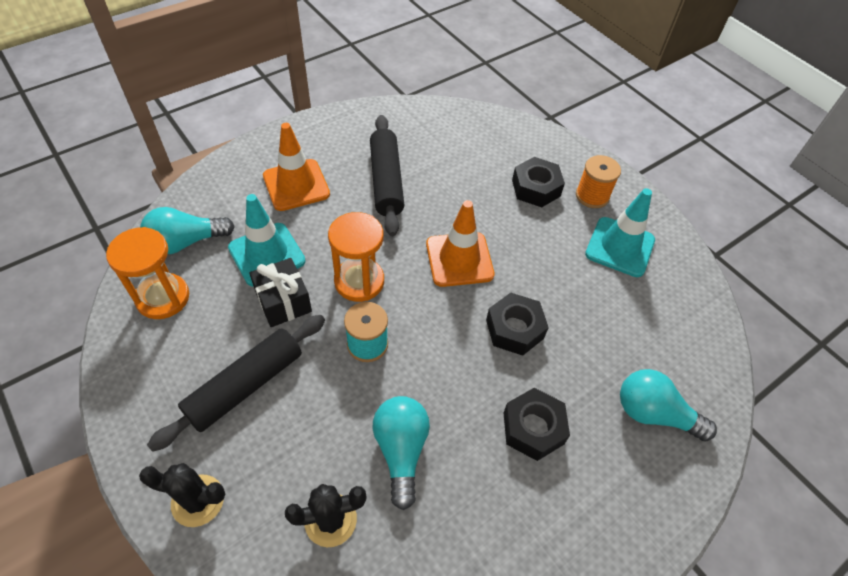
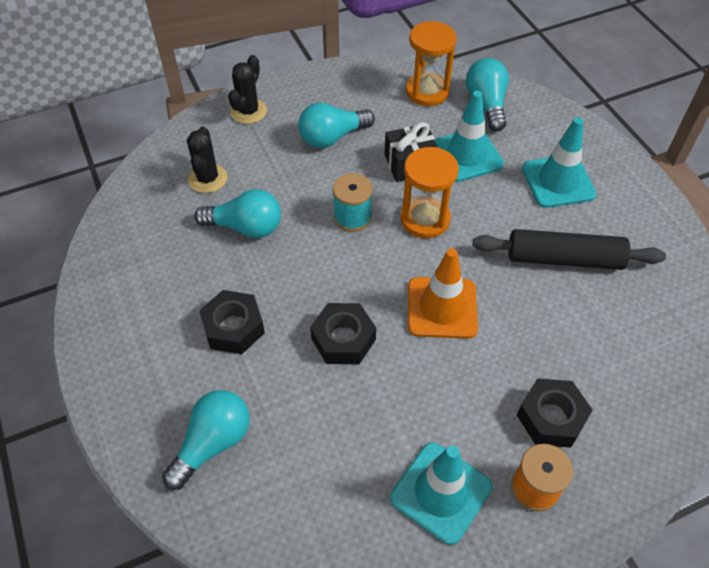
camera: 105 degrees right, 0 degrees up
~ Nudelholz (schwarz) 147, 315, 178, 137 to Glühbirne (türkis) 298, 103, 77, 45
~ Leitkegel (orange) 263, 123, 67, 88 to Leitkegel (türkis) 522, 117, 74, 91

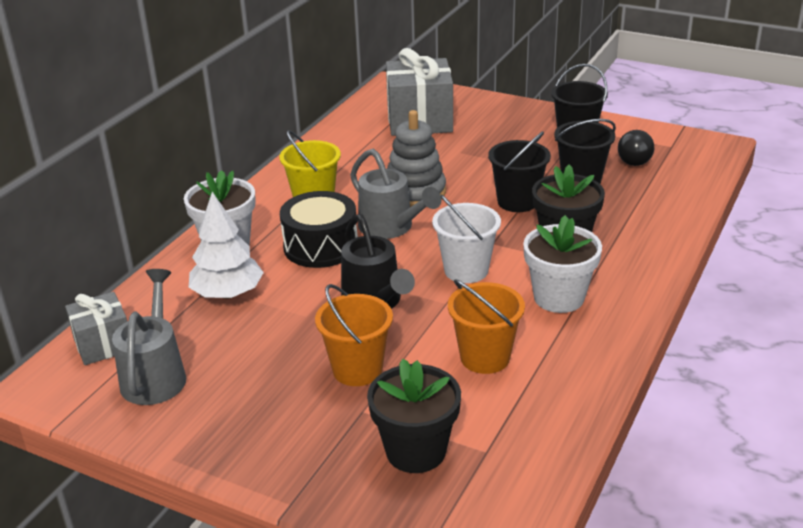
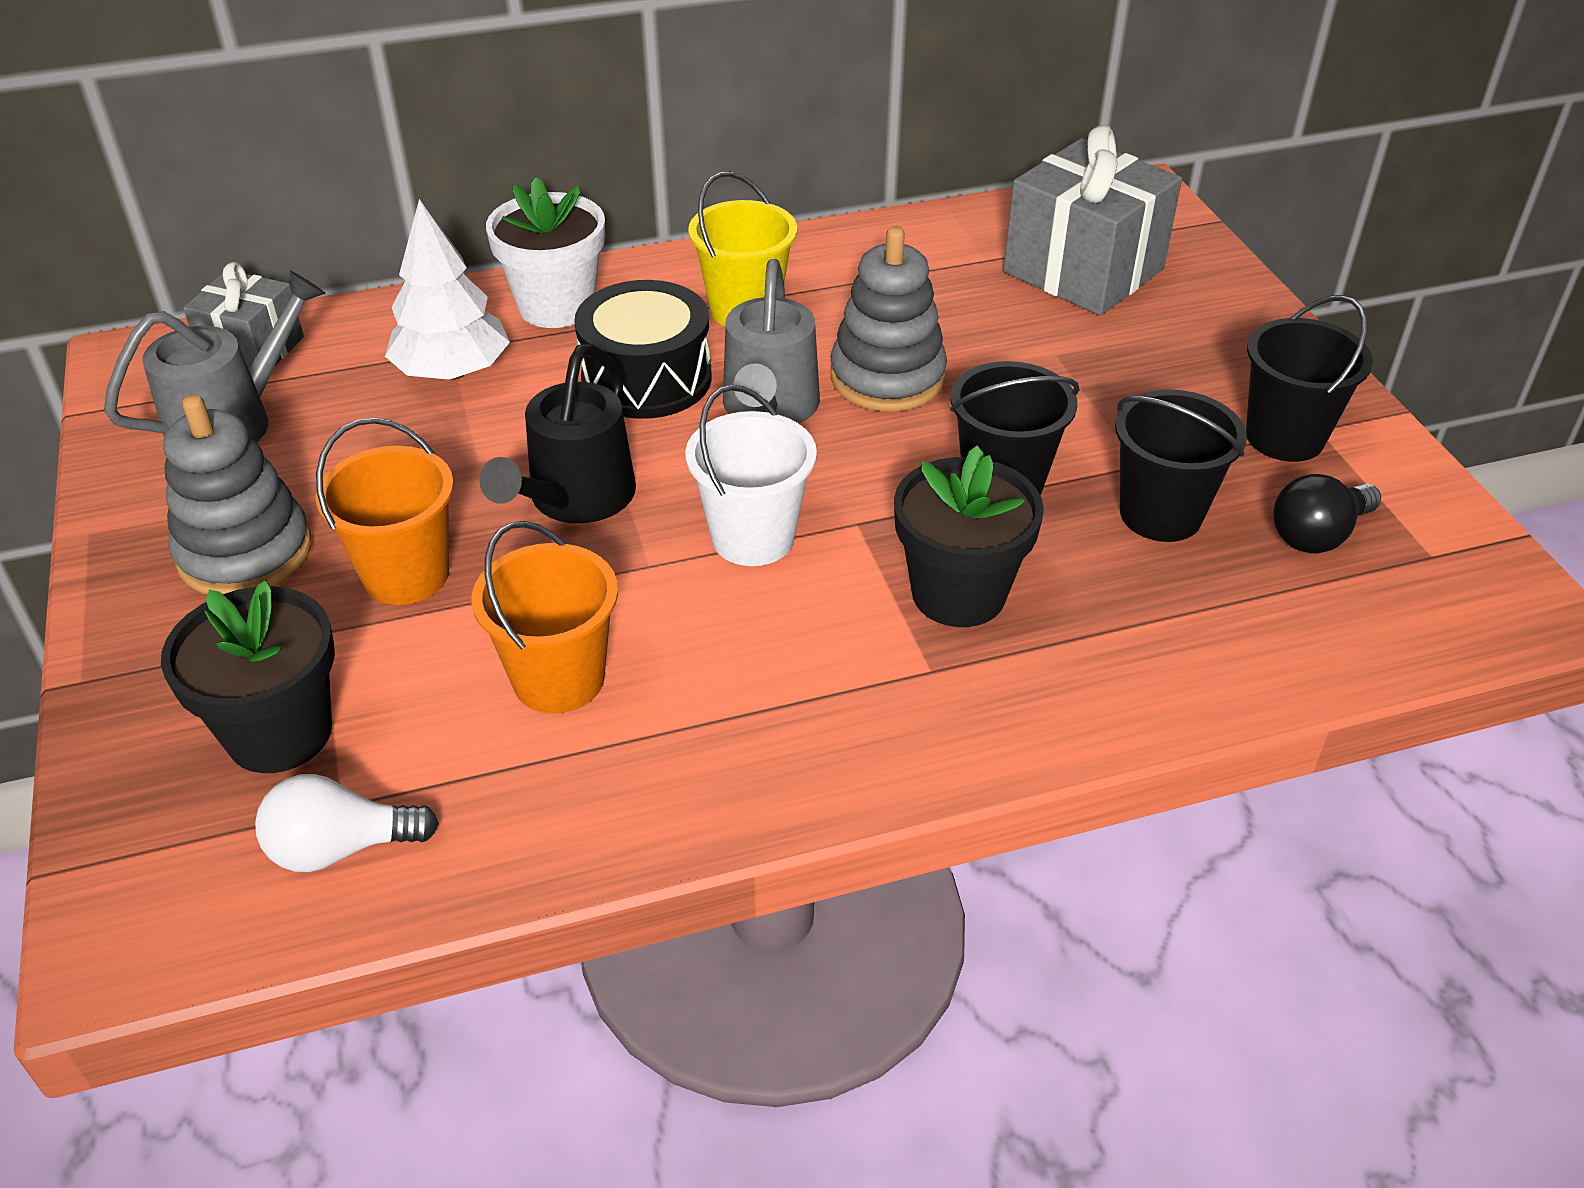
camera: 45 degrees right, 10 degrees up
+ Stapelspielzeug (grau) 163, 394, 149, 201
+ Glühbirne (weiß) 255, 774, 184, 98
- Blumentopf (weiß) 523, 215, 79, 98

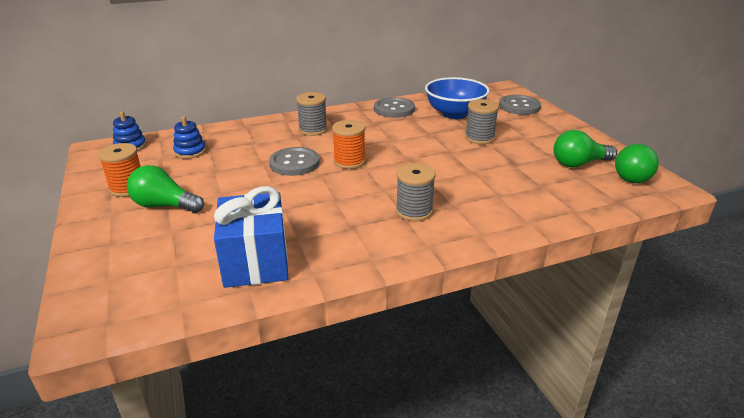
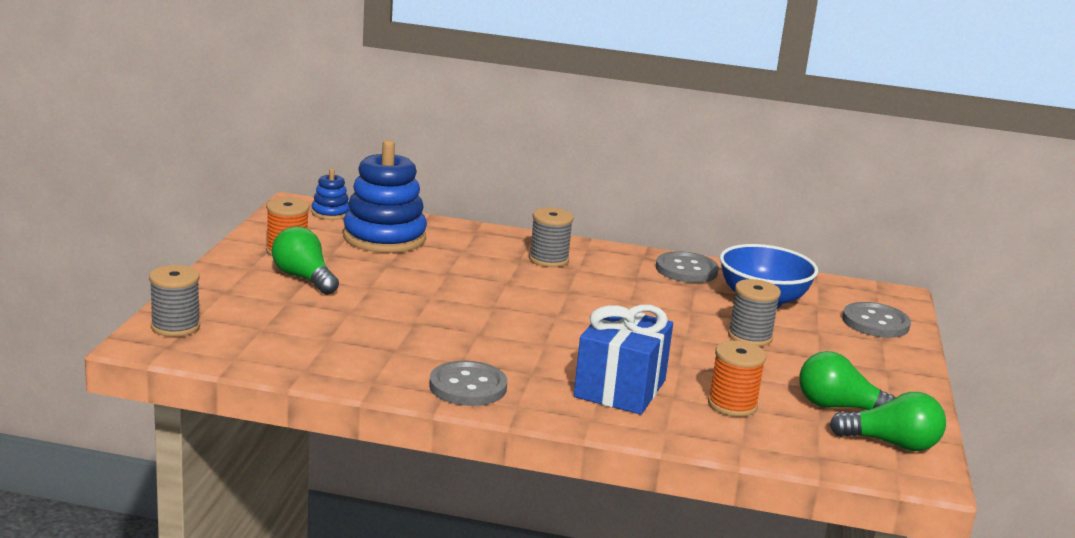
camera: 30 degrees right, 10 degrees down
~ Garnrolle (grau) 396, 163, 40, 58 to 149, 265, 51, 72
~ Stapelspielzeug (blau) 173, 116, 33, 43 = 343, 140, 84, 113 x2.09
~ Knopf (grau) 269, 147, 51, 29 to 429, 361, 78, 45
~ Geschenk (blau) 214, 186, 75, 102 to 574, 305, 99, 110
~ Garnrolle (orange) 332, 120, 34, 49 to 708, 341, 58, 76
~ Glühbirne (grün) 615, 144, 44, 39 = 830, 392, 116, 59 135 degrees counterclockwise

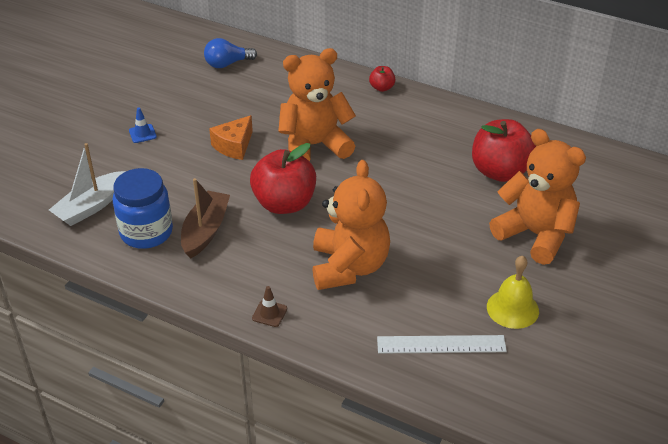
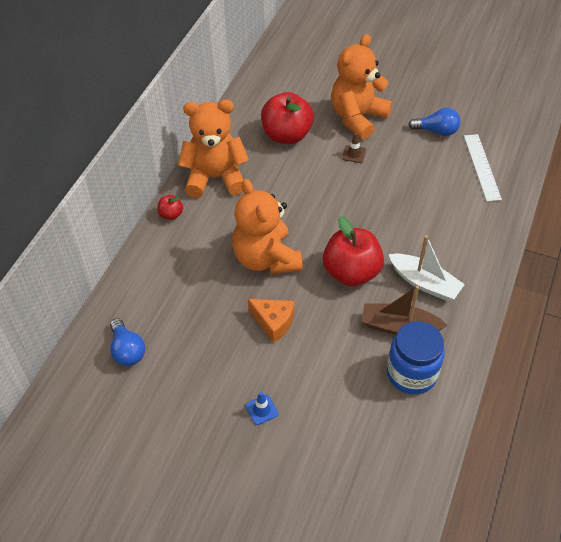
camera: 95 degrees left, 10 degrees up
~ Teddybär (orange) 312, 160, 78, 130 to 178, 99, 71, 99
~ Leitkegel (braun) 252, 286, 35, 41 to 342, 133, 24, 30
~ Boot (weiß) 49, 143, 77, 83 to 389, 235, 76, 66
~ Glocke (gelb) 487, 256, 52, 73 to Glühbirne (blau) 408, 108, 52, 28

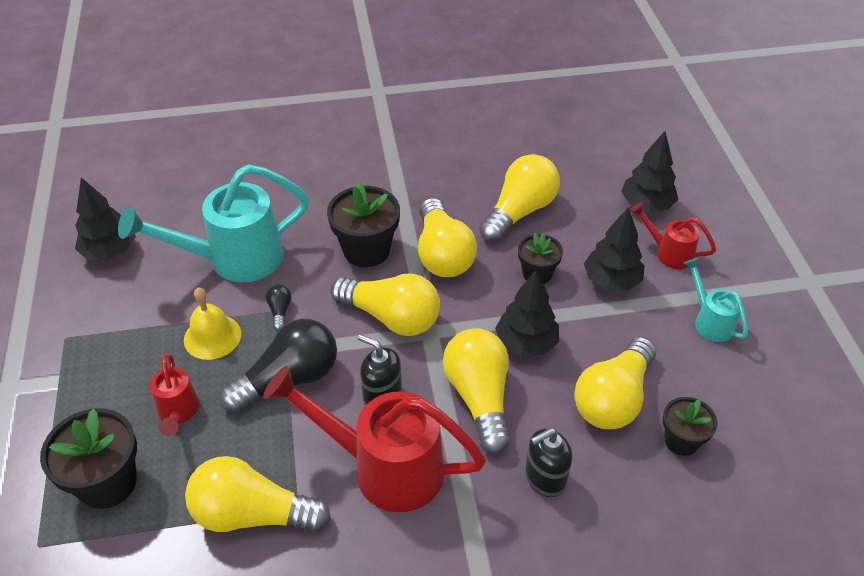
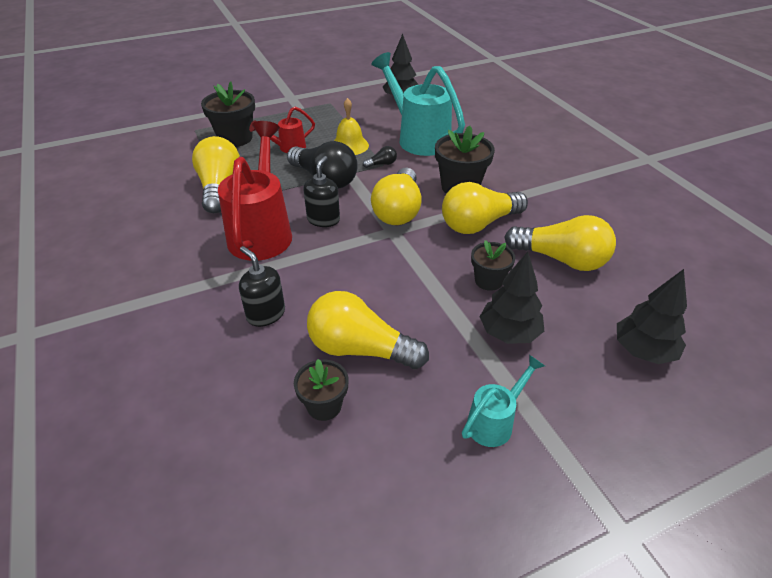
camera: 75 degrees right, 5 degrees down
- Glühbirne (gelb) 443, 328, 67, 126
- Baum (schwarz) 495, 270, 64, 86
- Gießkanne (rot) 630, 202, 86, 67

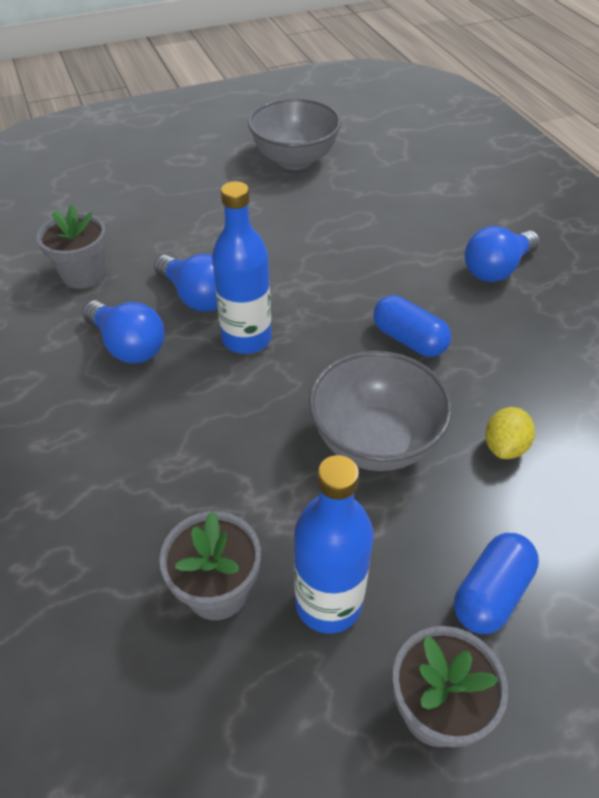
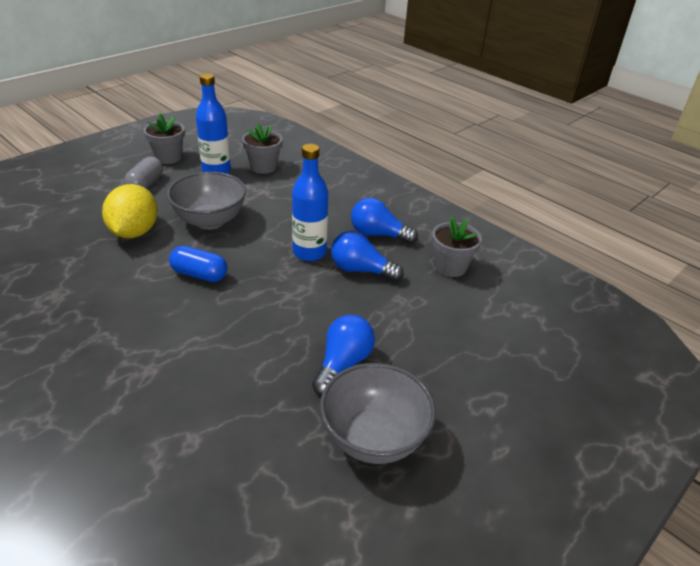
camera: 155 degrees right, 10 degrees down
~ Zitrone (gelb) 485, 407, 50, 52 = 102, 184, 56, 54 x1.87
~ Kapsel (blau) 454, 533, 85, 101 to Kapsel (grau) 124, 157, 39, 32
~ Glühbirne (blau) 465, 226, 75, 56 to 312, 315, 63, 81

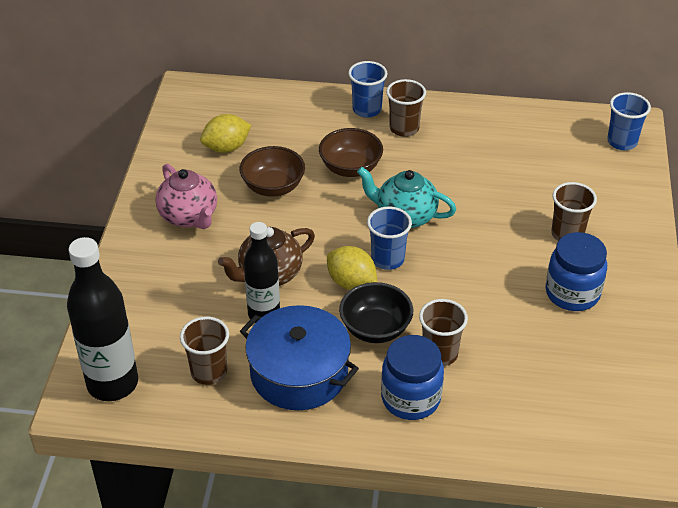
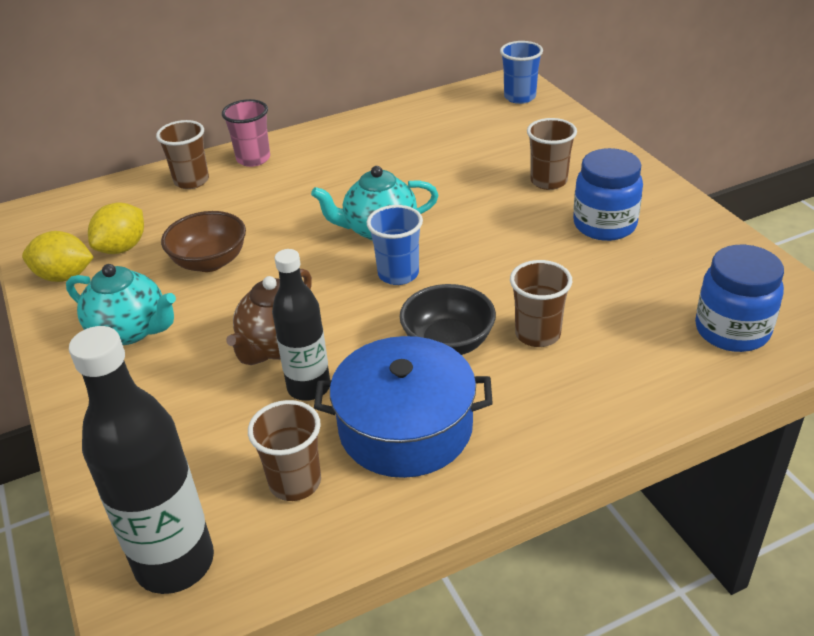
camera: 30 degrees left, 5 degrees down
~ Zitrone (gelb) 327, 246, 50, 44 to 22, 231, 72, 51
~ Teekanne (rosa) 155, 164, 62, 65 to Teekanne (türkis) 66, 264, 110, 81
~ Becher (braun) 386, 79, 40, 58 to 156, 120, 53, 69
~ Becher (blau) 348, 61, 39, 57 to Becher (rosa) 222, 99, 48, 68
~ Einmachglas (blau) 381, 335, 63, 85 to 695, 245, 89, 107
- Schüssel (braun) 319, 128, 64, 49

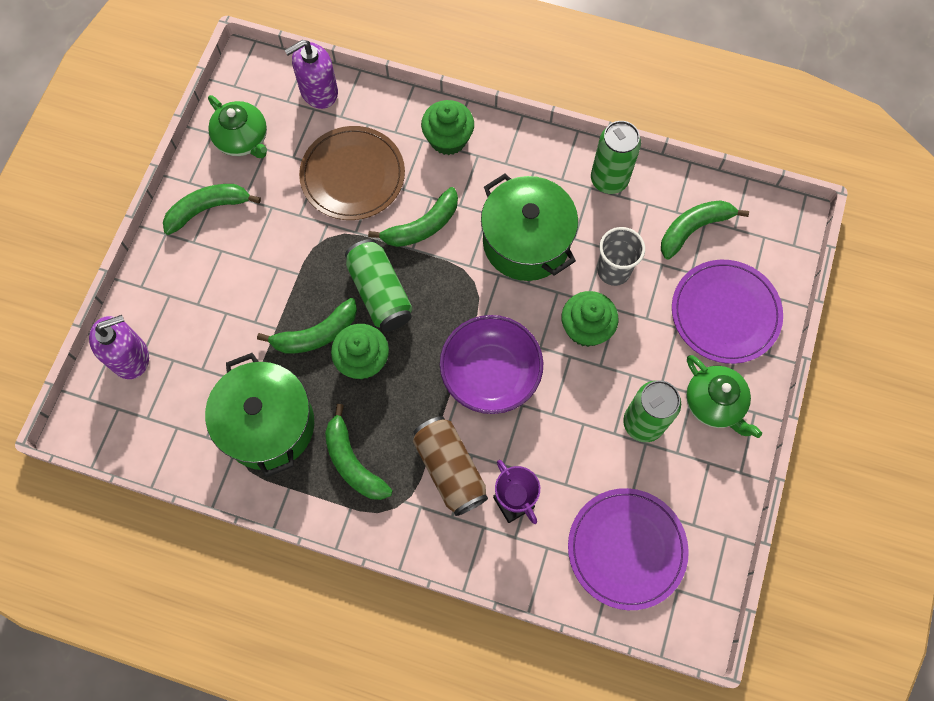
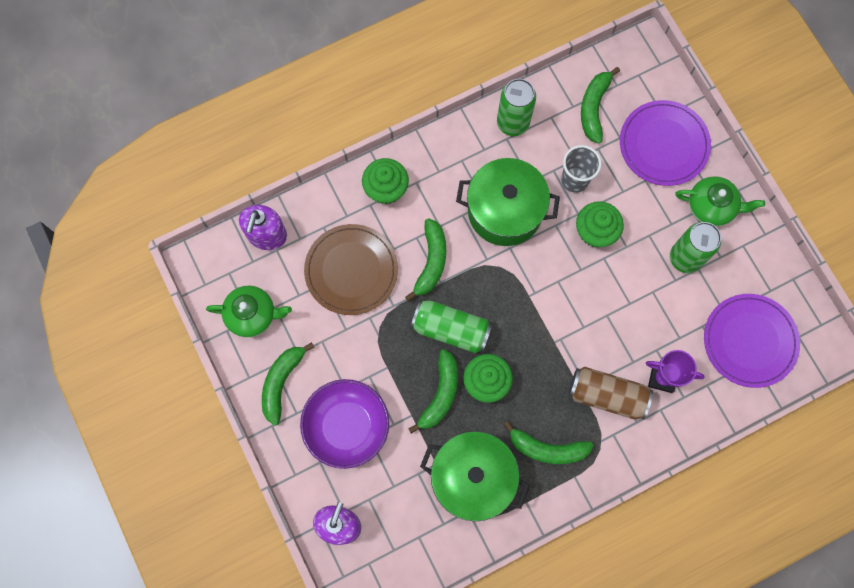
camera: 45 degrees left, 5 degrees up
~ Schüssel (lila) 440, 315, 103, 99 to 300, 379, 89, 90

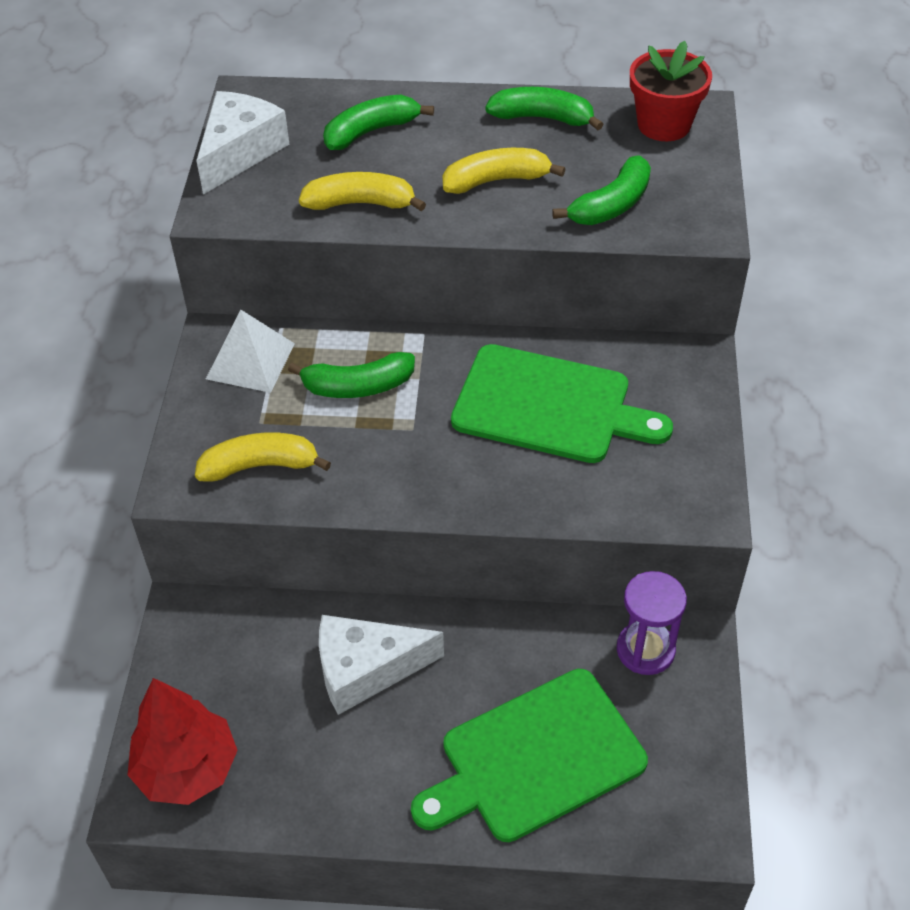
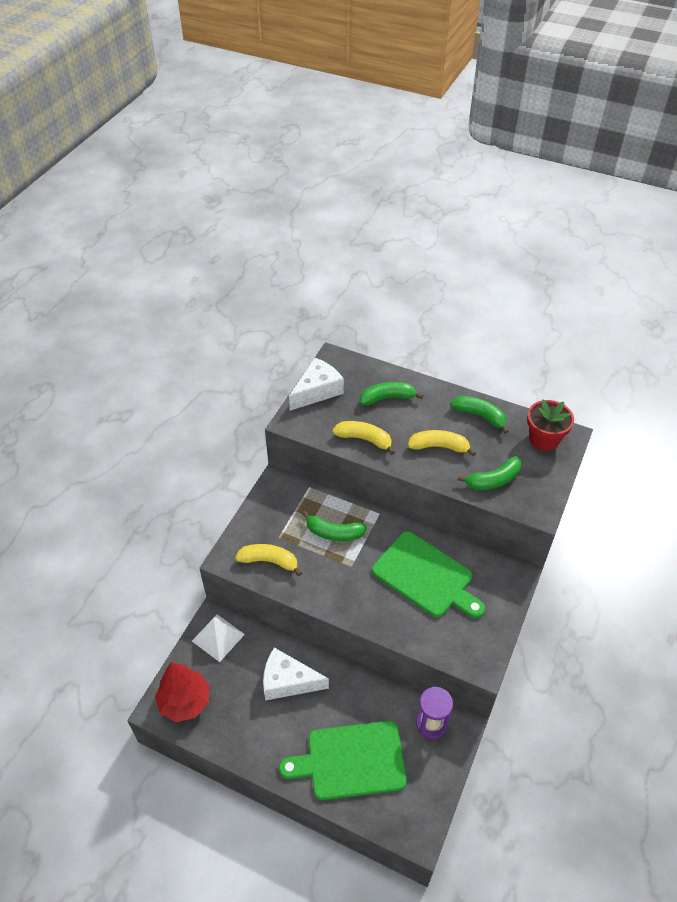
camera: 20 degrees right, 0 degrees up
~ Pyramide (weiß) 206, 310, 89, 83 to 192, 614, 53, 48

